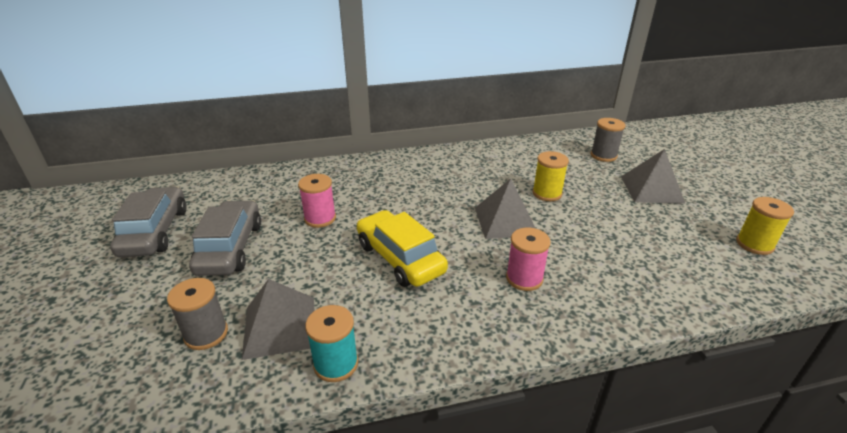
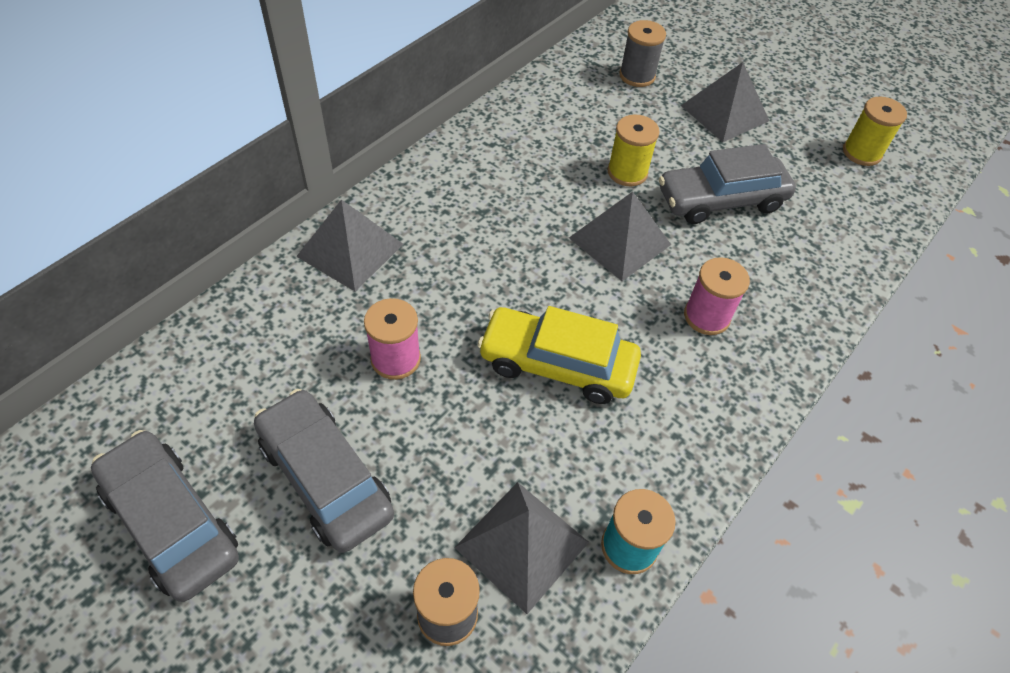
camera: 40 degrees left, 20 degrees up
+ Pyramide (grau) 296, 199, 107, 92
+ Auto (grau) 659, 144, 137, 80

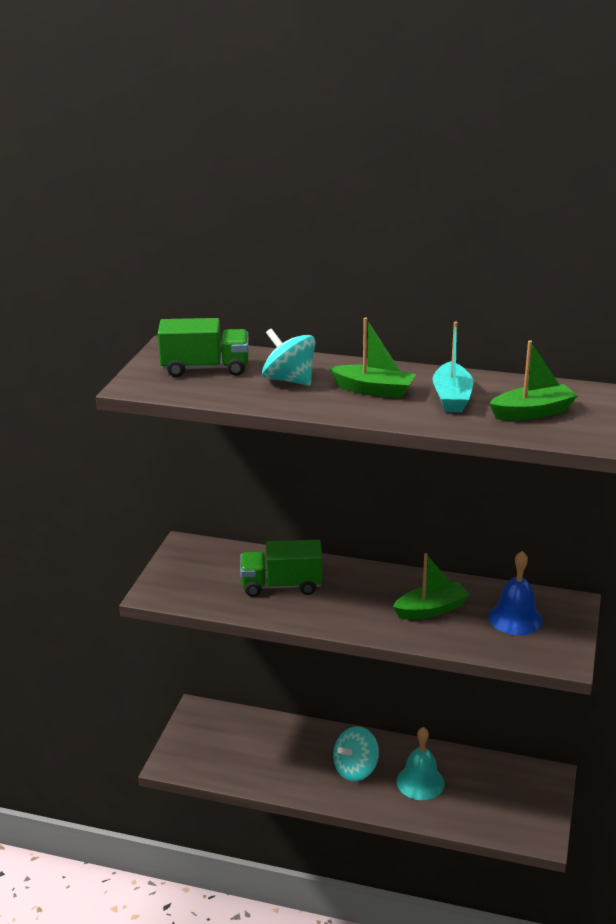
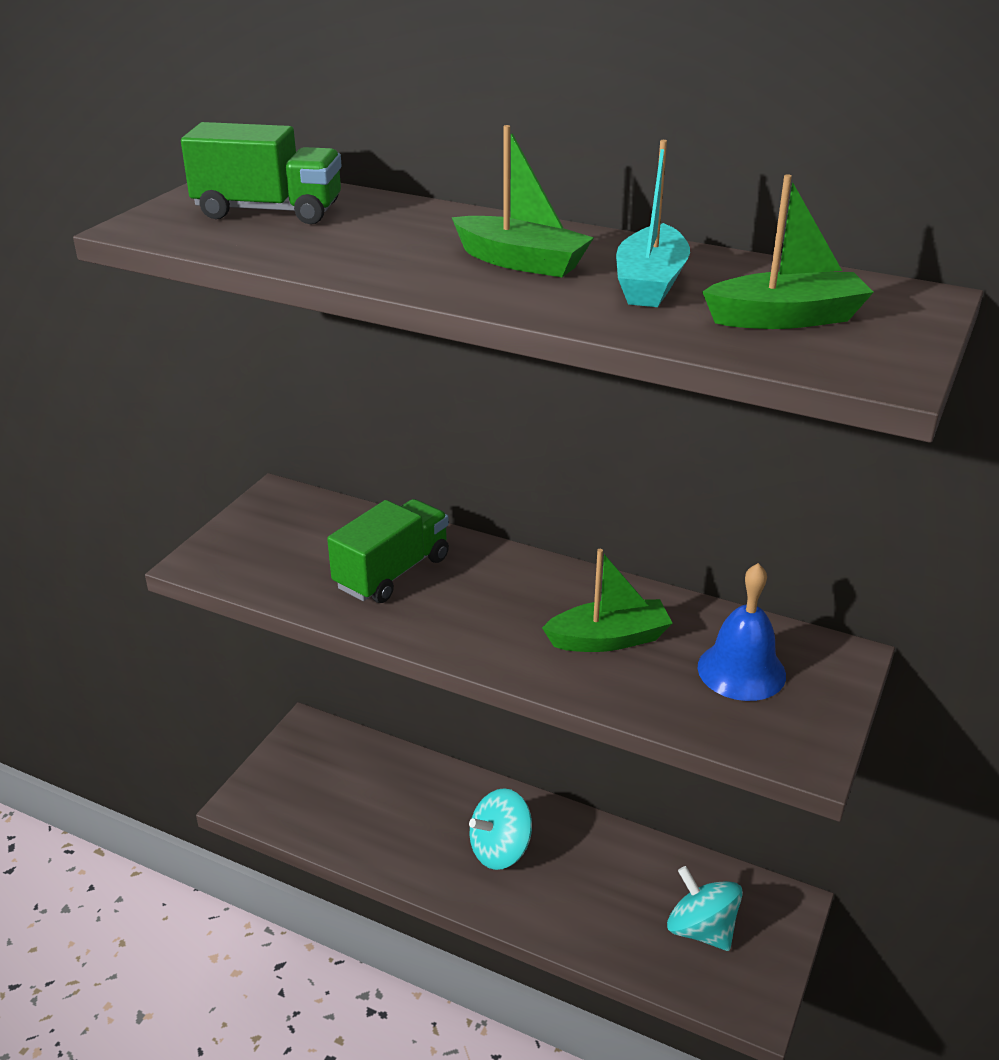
camera: 10 degrees right, 5 degrees up
~ Lastwagen (grün) 240, 540, 82, 57 = 327, 499, 122, 104 120 degrees clockwise
~ Kreisel (türkis) 262, 328, 54, 58 to 667, 866, 76, 85
- Glocke (türkis) 396, 727, 49, 73

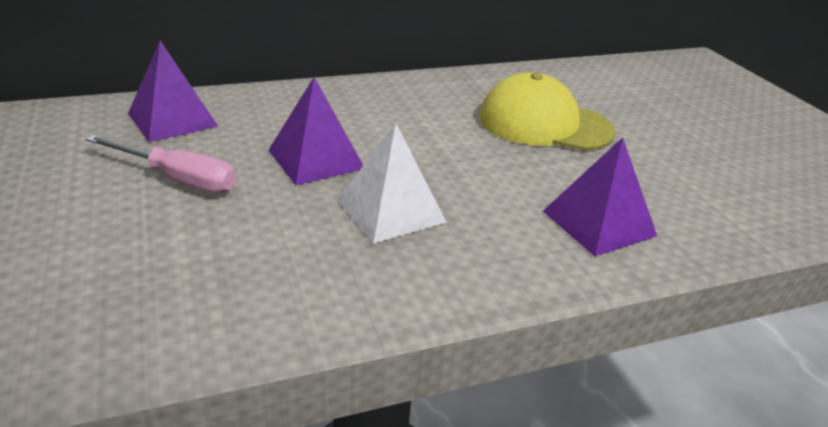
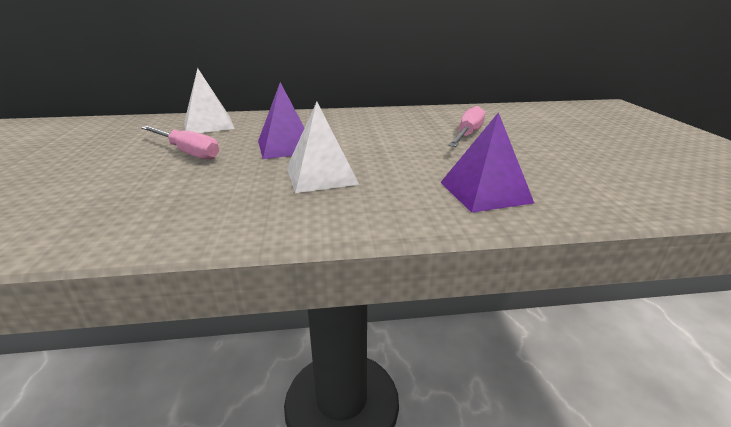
camera: 15 degrees right, 5 degrees down
~ Pyramide (lila) 128, 41, 91, 101 to Pyramide (weiß) 184, 68, 51, 65
~ Kappe (gelb) 479, 73, 137, 78 to Schraubenzieher (rosa) 449, 106, 36, 41

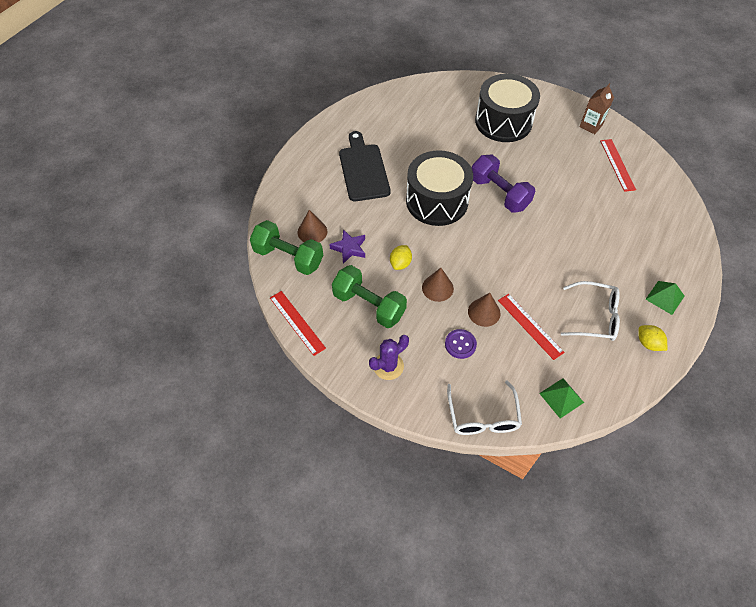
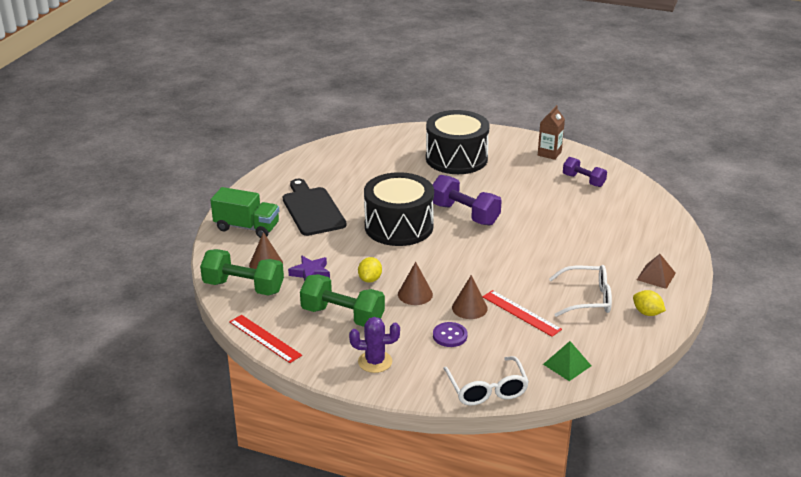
camera: 10 degrees left, 25 degrees down
+ Lastwagen (grün) 211, 187, 68, 51
~ Kaktus (lila) 369, 335, 40, 45 = 349, 317, 51, 56 45 degrees clockwise
~ Lineal (rot) 600, 139, 36, 53 to Hantel (lila) 563, 157, 44, 30
~ Pyramide (grün) 645, 281, 39, 34 to Pyramide (braun) 637, 254, 39, 35

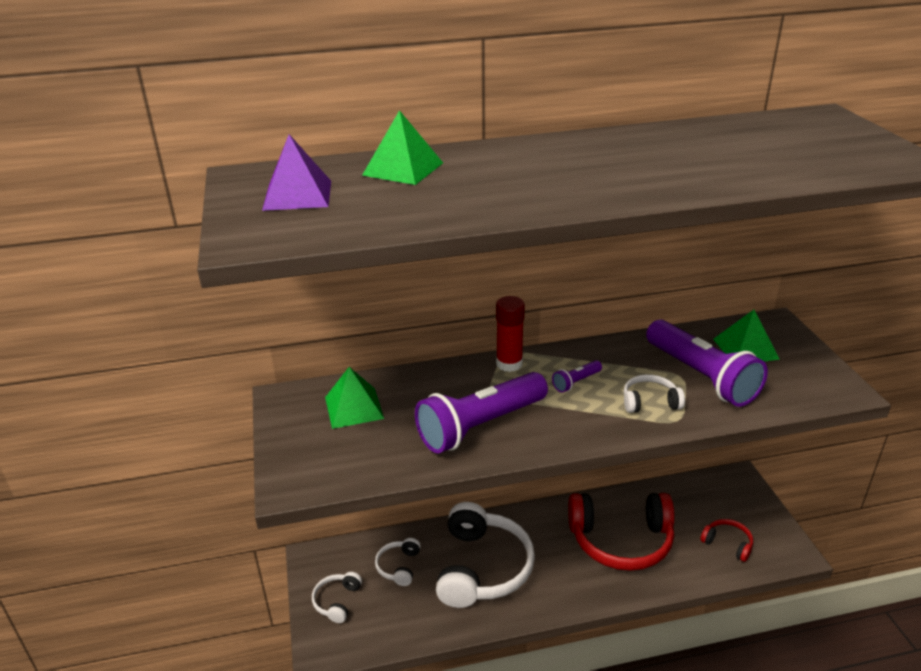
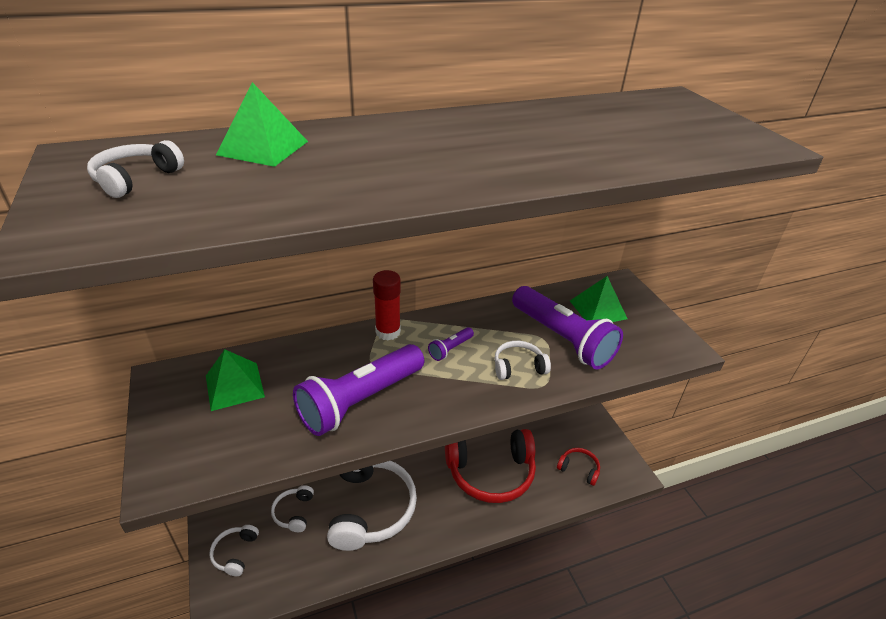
camera: 10 degrees left, 5 degrees up
~ Pyramide (lila) 262, 134, 69, 77 to Kopfhörer (weiß) 87, 140, 97, 58

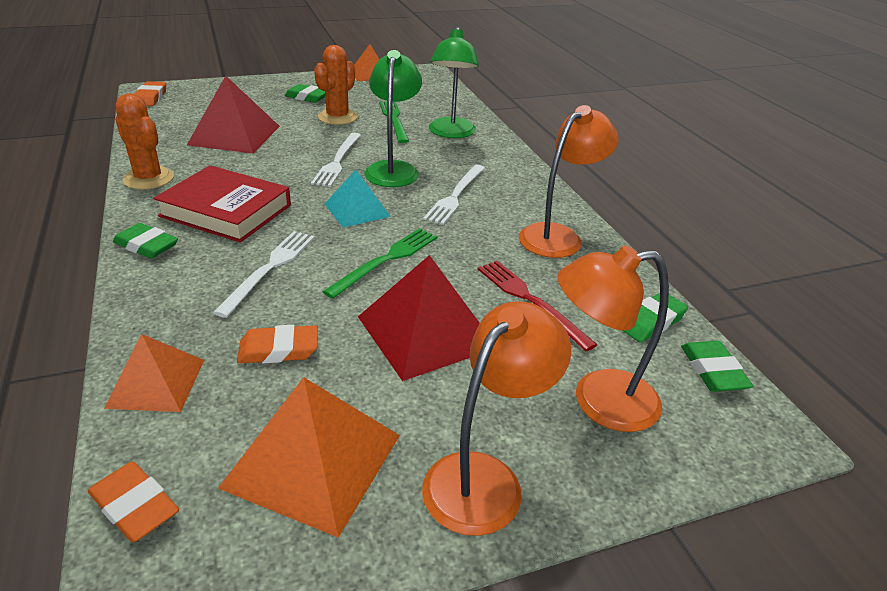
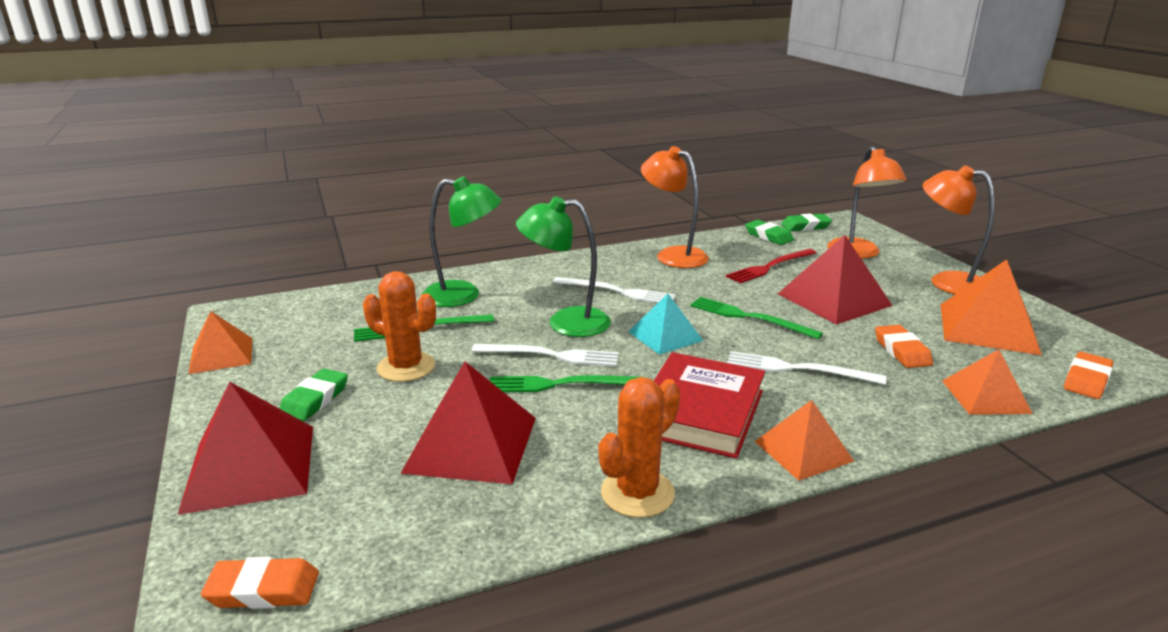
camera: 90 degrees left, 10 degrees down
+ Pyramide (rot) 178, 382, 135, 133
+ Gabel (grün) 490, 375, 156, 17
~ Radiergummi (grün) 113, 223, 65, 36 to Pyramide (orange) 754, 400, 100, 81

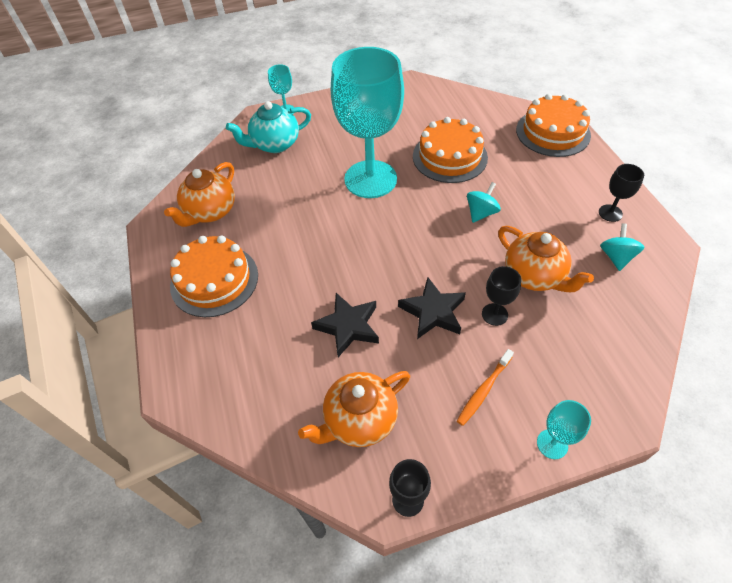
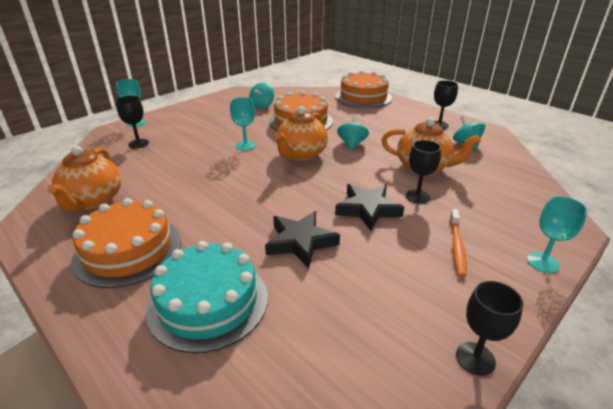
camera: 30 degrees left, 20 degrees down
~ Teekanne (türkis) 226, 101, 85, 52 to Kelch (schwarz) 116, 96, 33, 52
+ Kuchen (türkis) 146, 241, 122, 112
~ Kelch (türkis) 331, 47, 73, 151 = 230, 97, 26, 53 x0.40
+ Kreisel (türkis) 249, 83, 25, 26
~ Teekanne (orange) 298, 371, 112, 76 to 275, 106, 53, 55

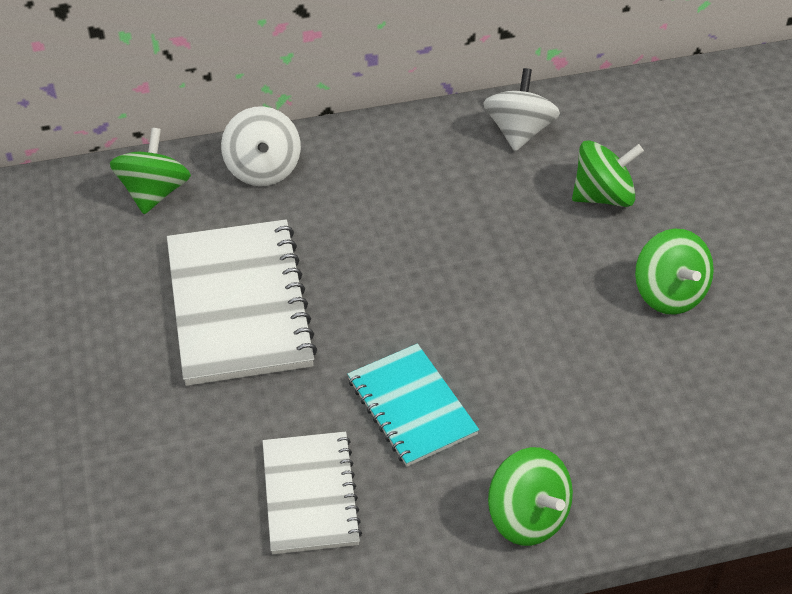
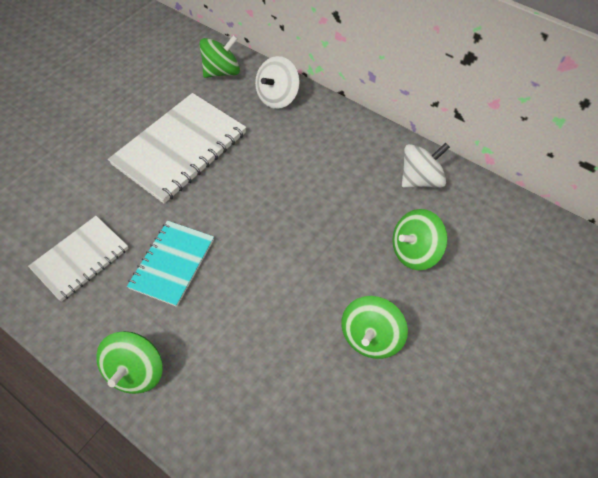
camera: 50 degrees right, 10 degrees up
~ Kreisel (grün) 572, 140, 72, 67 = 392, 209, 56, 61 120 degrees clockwise

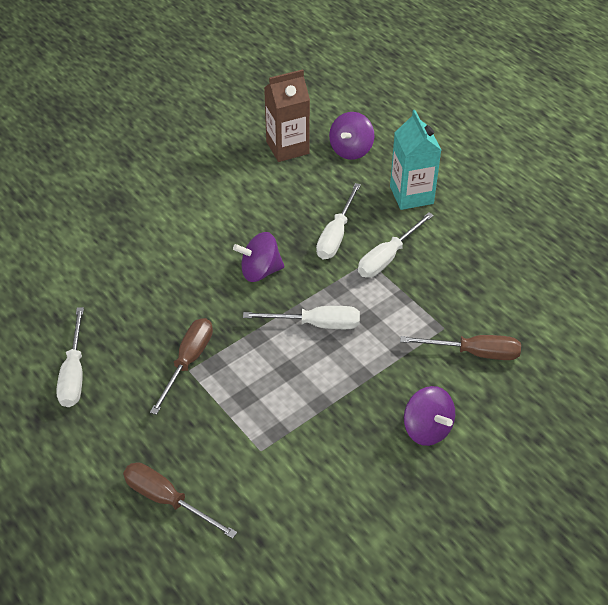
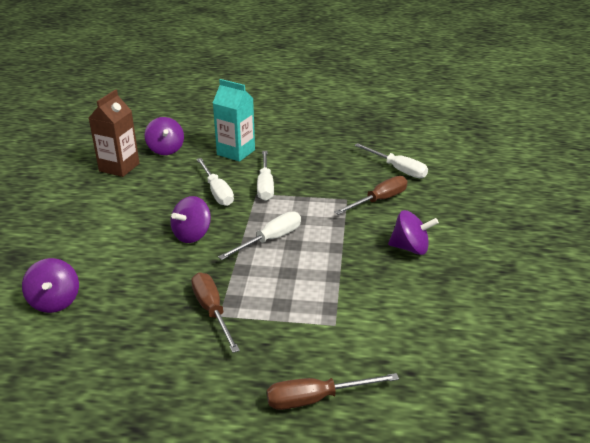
camera: 45 degrees left, 15 degrees down
+ Kreisel (lila) 22, 258, 57, 55
~ Schraubenzieher (weiß) 56, 307, 28, 100 to 355, 143, 73, 35

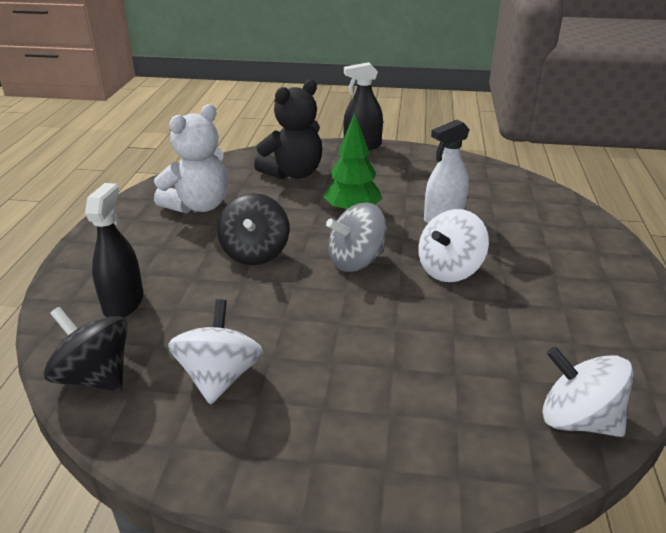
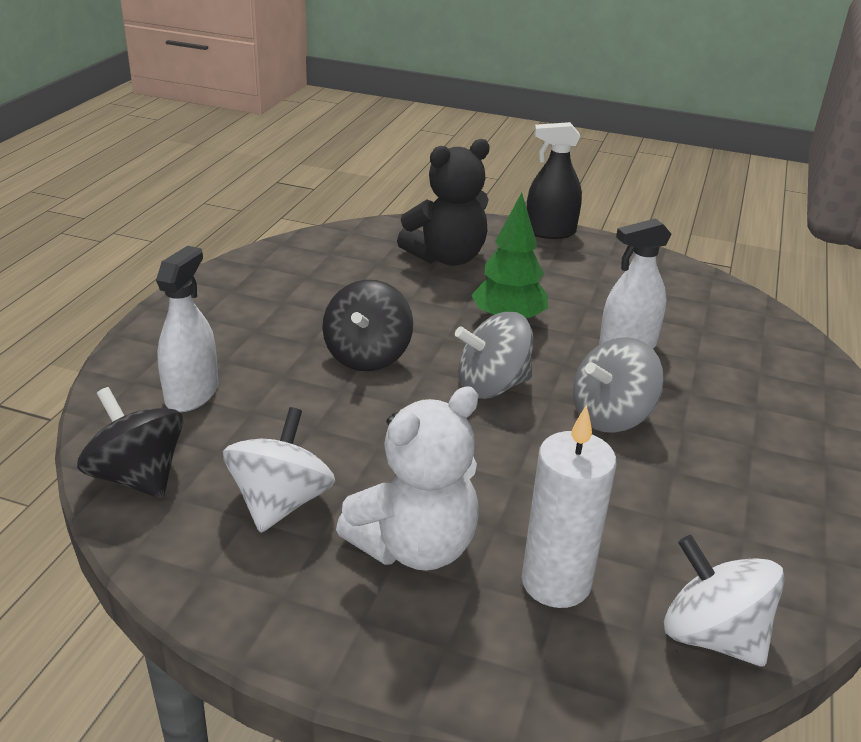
camera: 10 degrees right, 0 degrees up
~ Sprühflasche (schwarz) 85, 183, 59, 135 to Sprühflasche (weiß) 156, 246, 62, 166
~ Teddybär (weiß) 154, 104, 74, 110 to 336, 386, 143, 185
+ Kerze (weiß) 522, 405, 95, 203
~ Kreisel (weiß) 418, 209, 71, 73 to Kreisel (grau) 573, 337, 91, 96

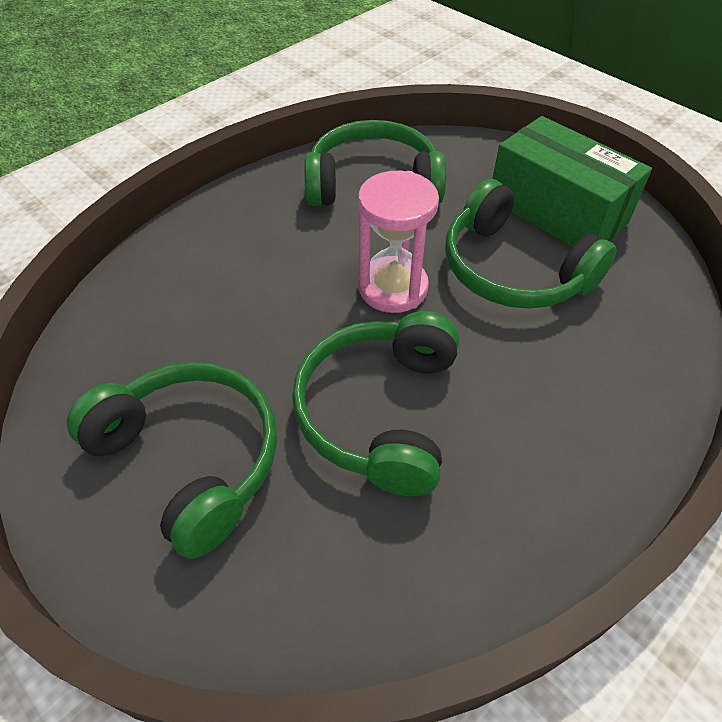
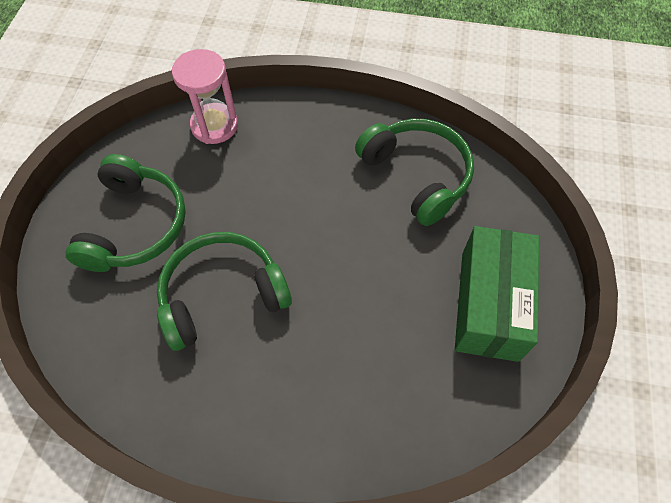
camera: 55 degrees right, 10 degrees up
~ Sanduhr (rosa) 358, 171, 81, 142 to 172, 49, 66, 95
- Kopfhörer (grün) 445, 179, 172, 130

